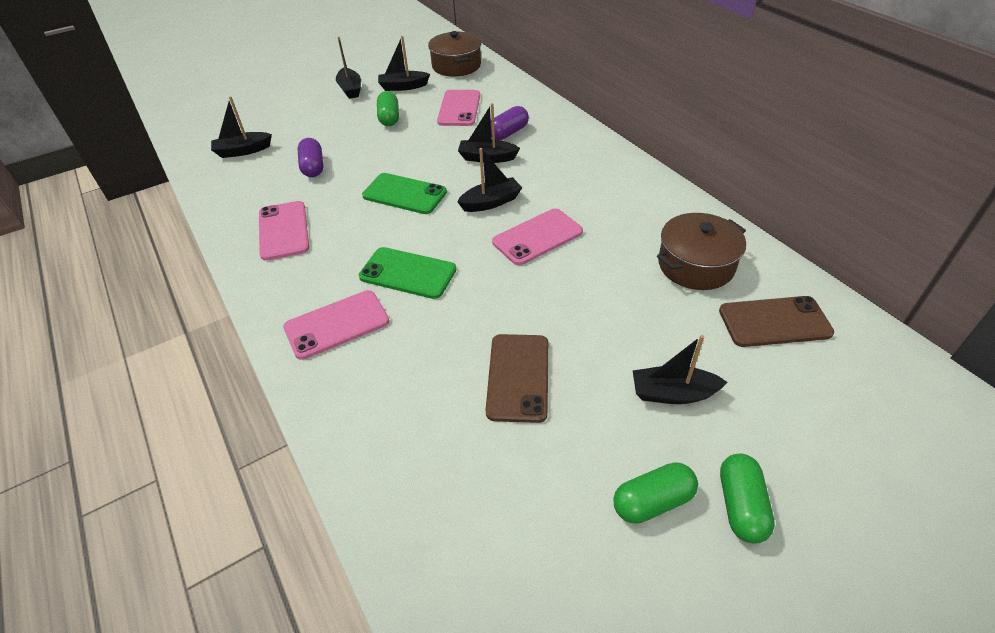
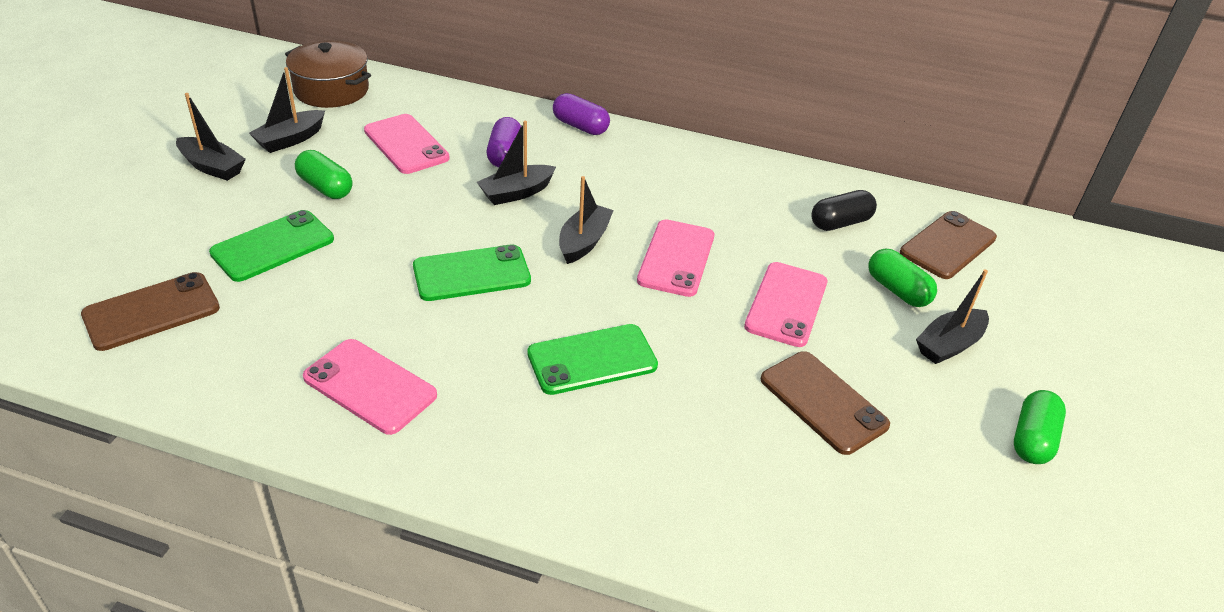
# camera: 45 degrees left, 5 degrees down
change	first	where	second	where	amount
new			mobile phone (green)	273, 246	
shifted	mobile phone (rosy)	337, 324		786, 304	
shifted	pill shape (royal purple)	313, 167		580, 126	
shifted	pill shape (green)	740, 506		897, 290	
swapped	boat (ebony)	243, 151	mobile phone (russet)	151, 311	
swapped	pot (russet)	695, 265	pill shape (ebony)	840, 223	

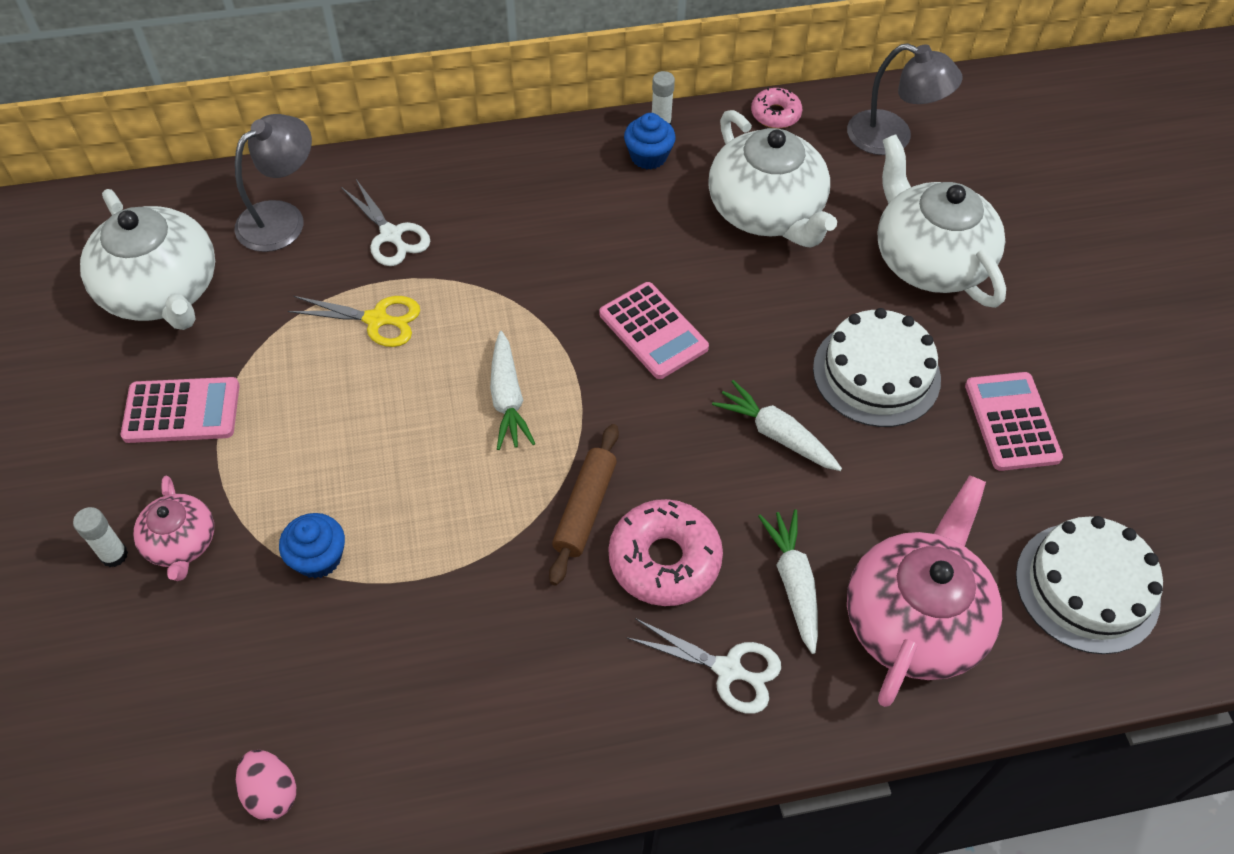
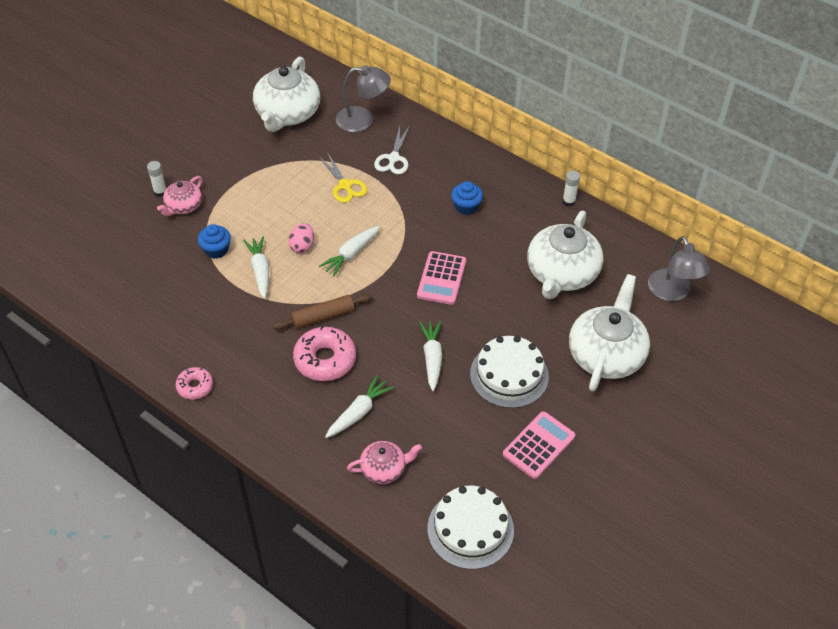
# camera: 50 degrees right, 5 degrees down
change	first	where	second	where	amount
gone	adding machine (rosy)	182, 411			
gone	shears (snow-white)	728, 670			
new			carrot (snow-white)	260, 270	
shifted	egg shape (rosy)	271, 792		302, 246	
shifted	muffin (royal blue)	648, 156		466, 206	
shifted	glazed donut (rosy)	775, 114		195, 386	
scaled	teapot (rosy)	914, 619		384, 469	x0.53

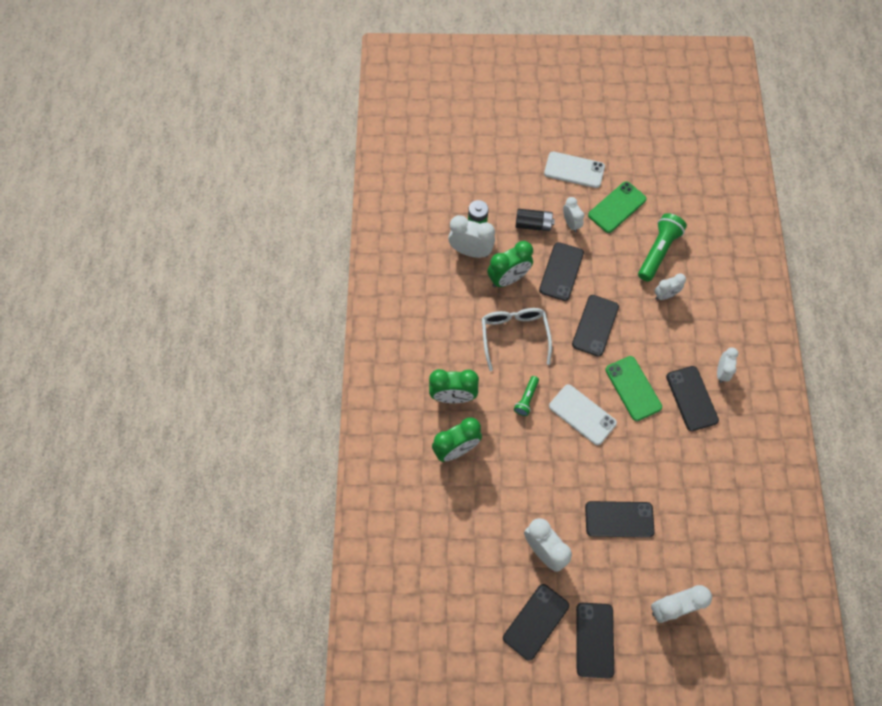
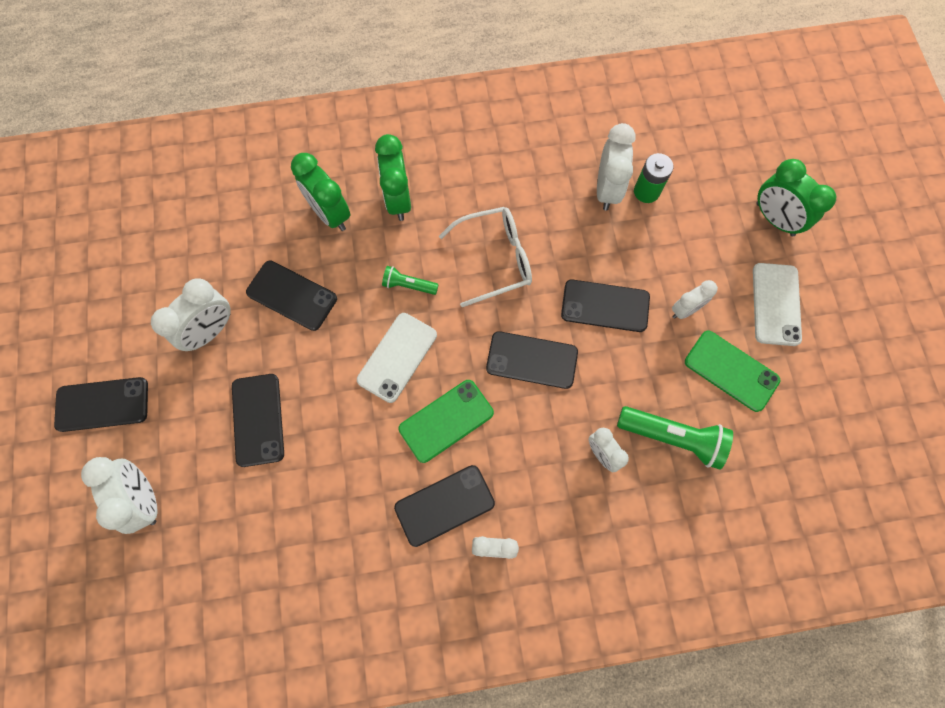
# camera: 80 degrees right, 5 degrees up
change	first	where	second	where	amount
gone	power cell (ebony)	533, 225			
shifted	bedside clock (green)	508, 278		774, 219	
shifted	mobile phone (ebony)	536, 621		292, 295	

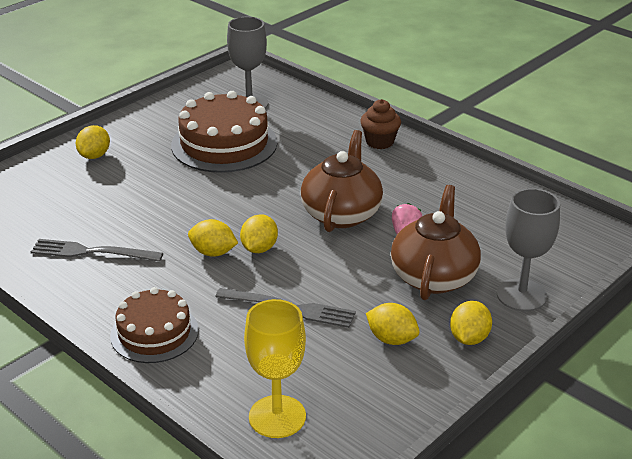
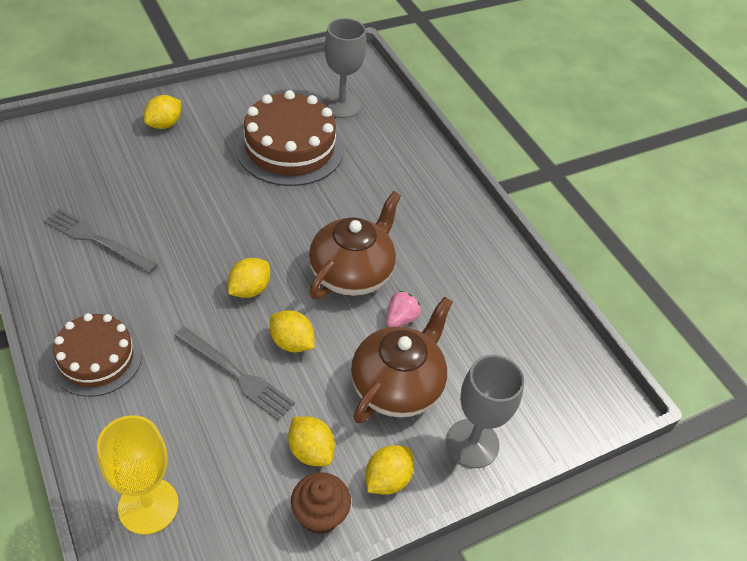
# camera: 15 degrees right, 15 degrees up
change	first	where	second	where	amount
shifted	citrus fruit (yellow)	213, 252		292, 342	
shifted	muffin (russet)	379, 142		319, 515	

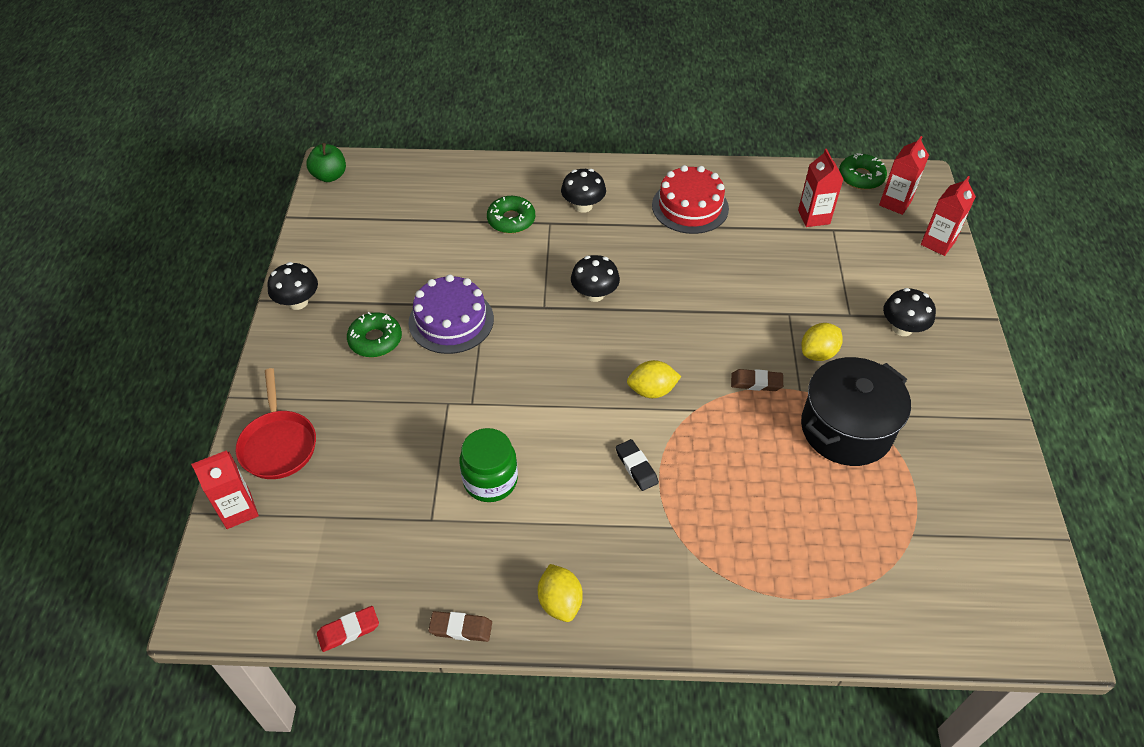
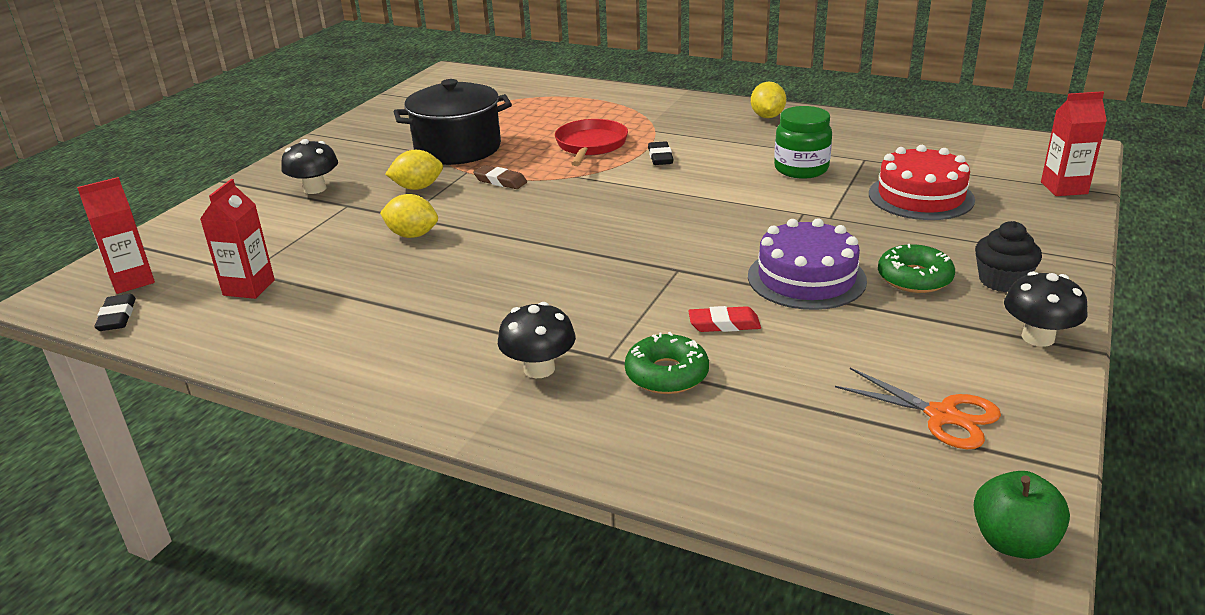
# camera: 155 degrees left, 20 degrees down
change	first	where	second	where	amount
gone	gum eraser (russet)	461, 628			
gone	toadstool (ebony)	594, 294			
gone	juice carton (scarlet)	937, 243			
new			shears (orange)	942, 415	
new			muffin (ebony)	1002, 281	
shifted	pan (scarlet)	278, 444		590, 146	
shifted	gum eraser (scarlet)	348, 630		724, 324	
shifted	citrus fruit (yellow)	652, 390		412, 235	
shifted	layer cake (scarlet)	690, 207		921, 196	
swapped	glazed donut (green)	861, 177	gum eraser (ebony)	117, 317	

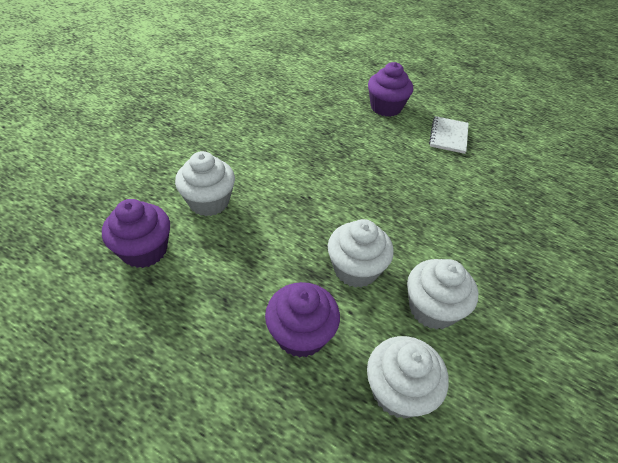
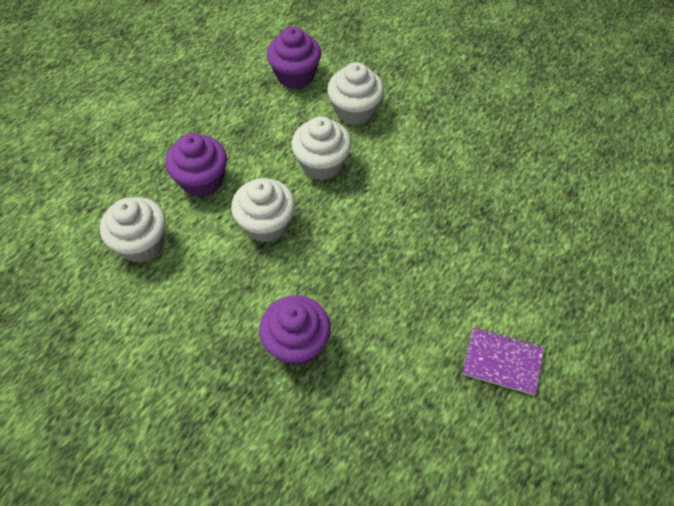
# camera: 95 degrees right, 10 degrees up
change	first	where	second	where	amount
shifted	muffin (royal purple)	386, 107		297, 343	
shifted	muffin (snow-white)	432, 308		322, 164	
repainted	notepad (snow-white)	448, 136	notepad (royal purple)	502, 361	

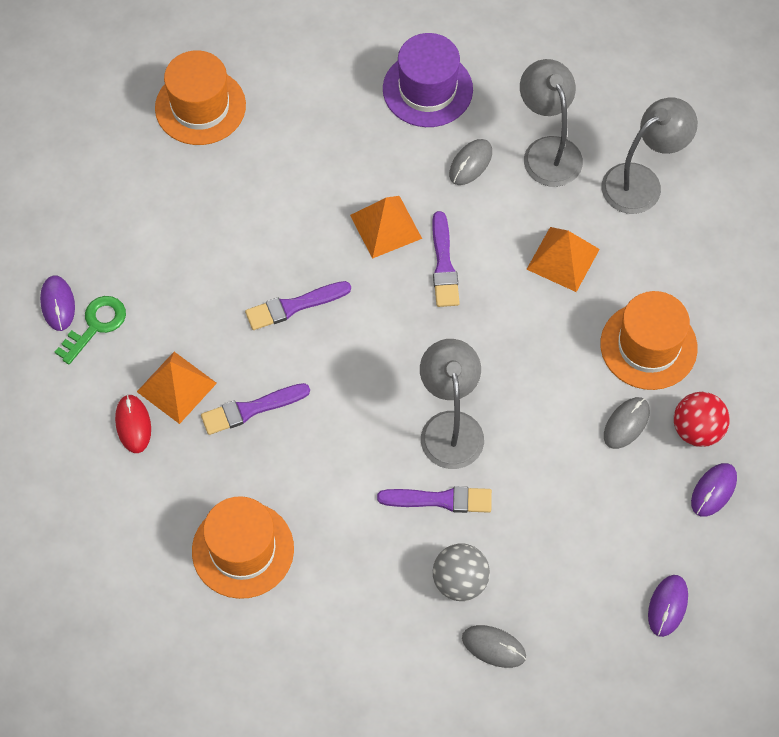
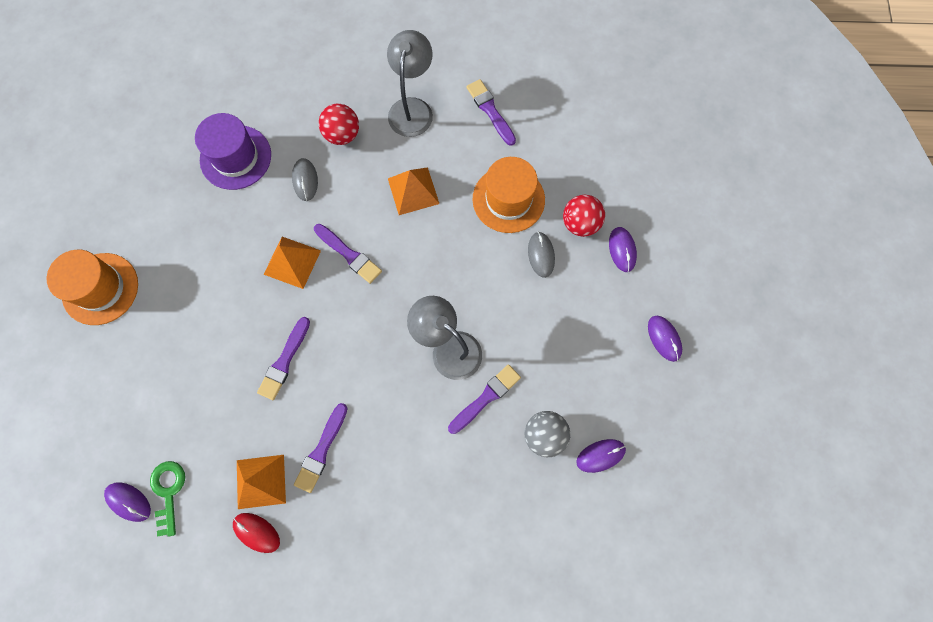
# camera: 45 degrees left, 10 degrees up
change	first	where	second	where	amount
gone	tall hat (orange)	243, 550			
new			brush (royal purple)	490, 111	
swapped	reading lamp (grey)	548, 151	sphere (scarlet)	342, 135	
repainted	computer mouse (grey)	493, 647	computer mouse (royal purple)	600, 455	

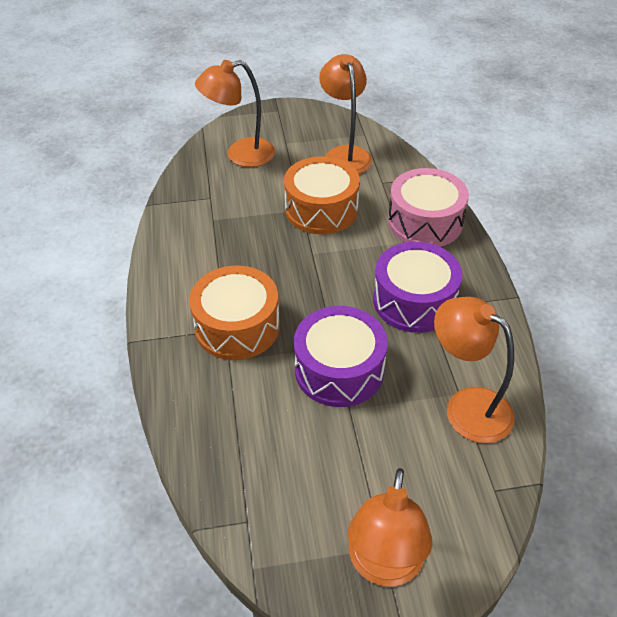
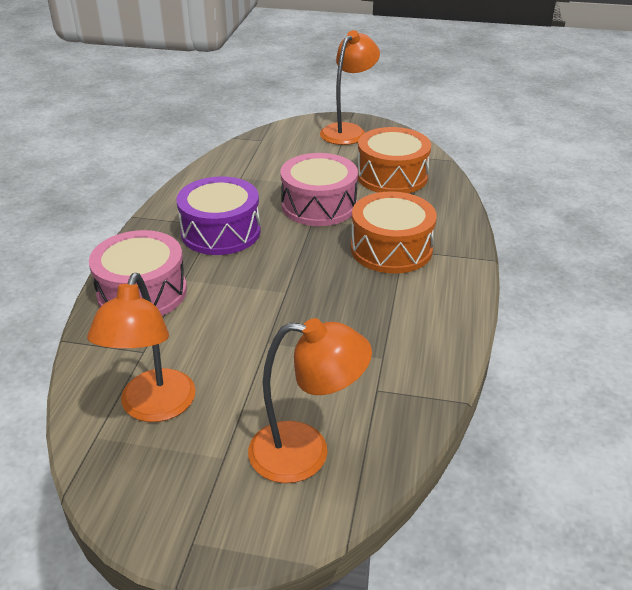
# camera: 160 degrees left, 10 degrees down
change	first	where	second	where	amount
gone	reading lamp (orange)	467, 406			
shifted	toy drum (orange)	321, 209		392, 176	
repainted	toy drum (royal purple)	339, 369	toy drum (rosy)	319, 205	

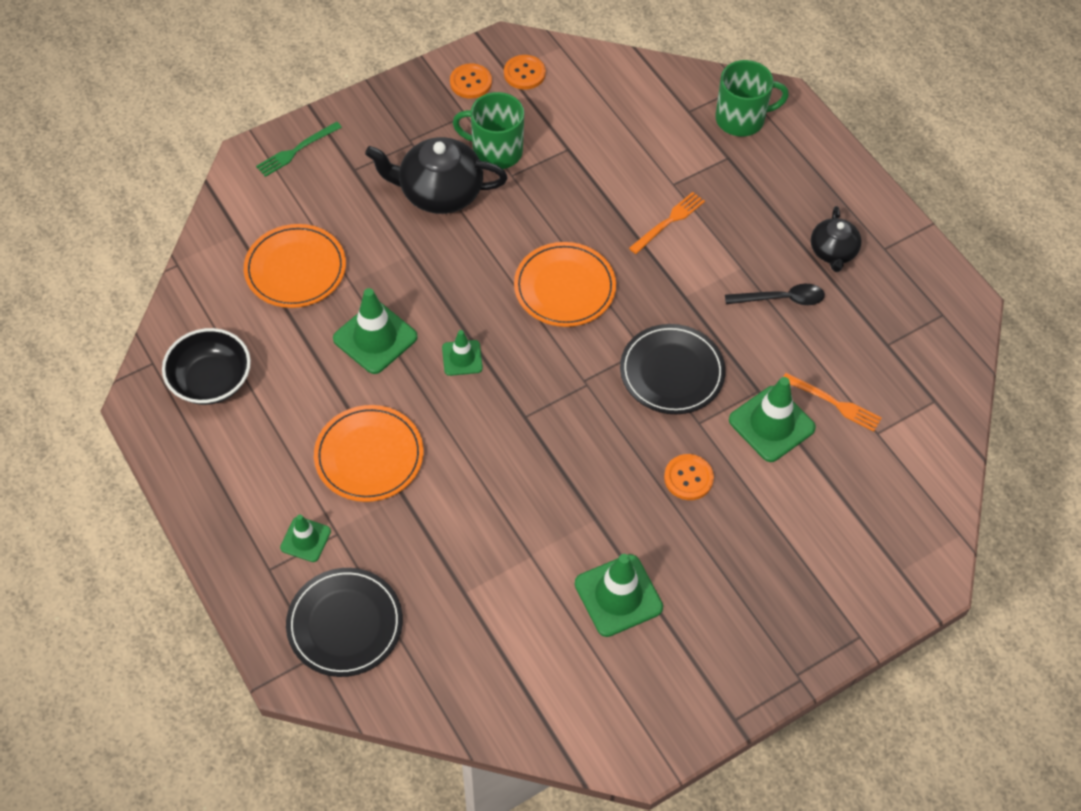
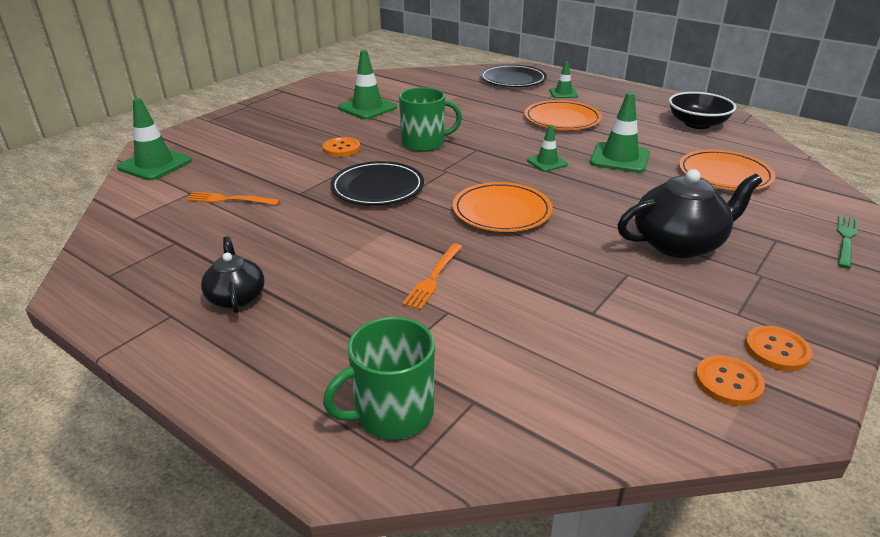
# camera: 160 degrees right, 25 degrees down
change	first	where	second	where	amount
gone	teaspoon (ebony)	781, 299			
shifted	coffee mug (green)	495, 151		424, 143	
shifted	road cone (green)	771, 424		154, 164	

